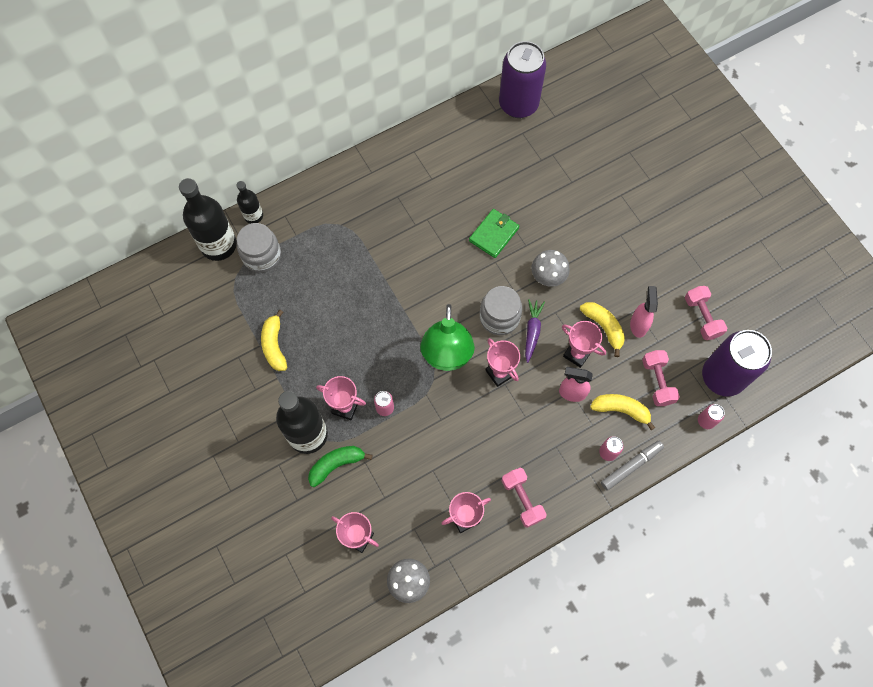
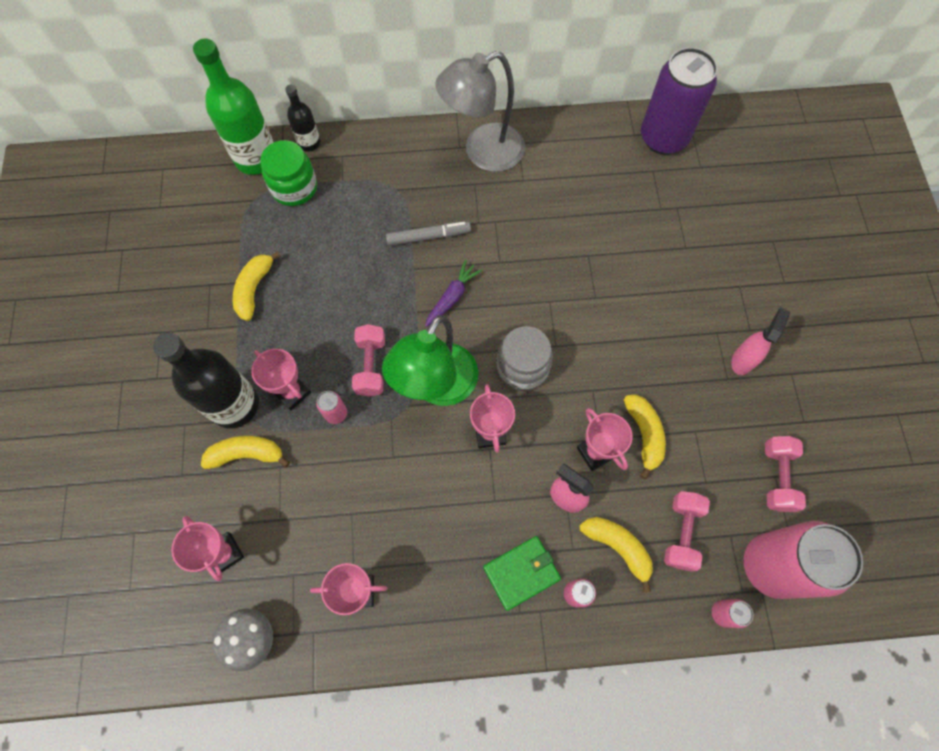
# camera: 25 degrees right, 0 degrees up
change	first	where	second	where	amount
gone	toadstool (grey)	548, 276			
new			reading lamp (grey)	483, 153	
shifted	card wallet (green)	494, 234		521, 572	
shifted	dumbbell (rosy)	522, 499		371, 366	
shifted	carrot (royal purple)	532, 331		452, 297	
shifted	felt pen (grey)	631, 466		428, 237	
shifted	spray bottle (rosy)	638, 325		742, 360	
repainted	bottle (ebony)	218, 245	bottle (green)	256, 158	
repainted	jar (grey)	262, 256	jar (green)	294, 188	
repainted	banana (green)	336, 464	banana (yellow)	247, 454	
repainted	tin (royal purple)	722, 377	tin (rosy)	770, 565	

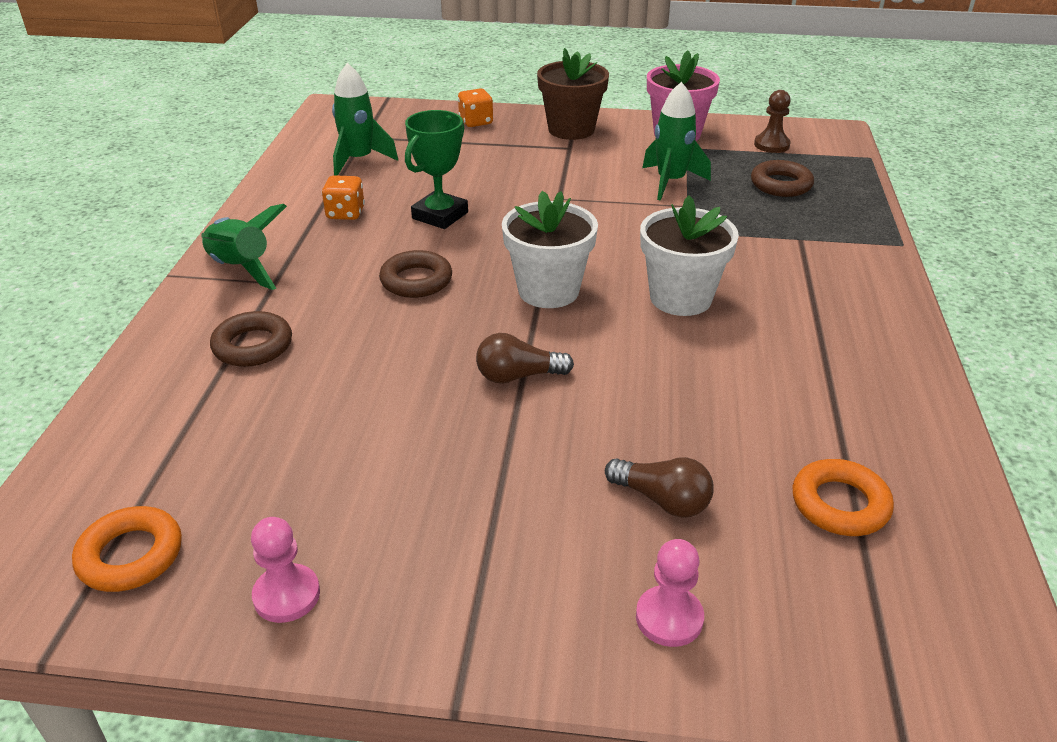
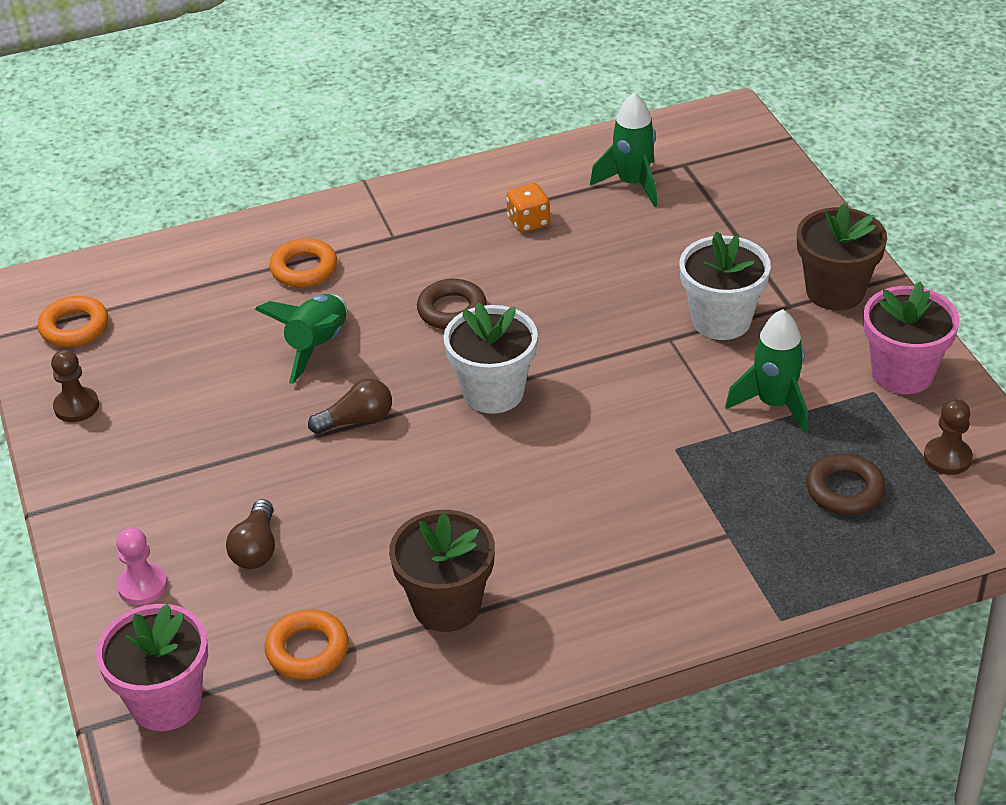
# camera: 65 degrees right, 5 degrees up
change	first	where	second	where	amount
gone	prize cup (green)	440, 215			
gone	game die (orange)	476, 122			
new			flower pot (rosy)	166, 702	
new			flower pot (russet)	447, 605	
shifted	rocket (green)	241, 269		317, 346	
shifted	flower pot (snow-white)	680, 298		721, 320	
repainted	ring (russet)	253, 346	ring (orange)	304, 269	
repainted	game pawn (rosy)	286, 595	game pawn (russet)	76, 406	
rotated	bulb (russet)	518, 376		357, 421	105 degrees clockwise

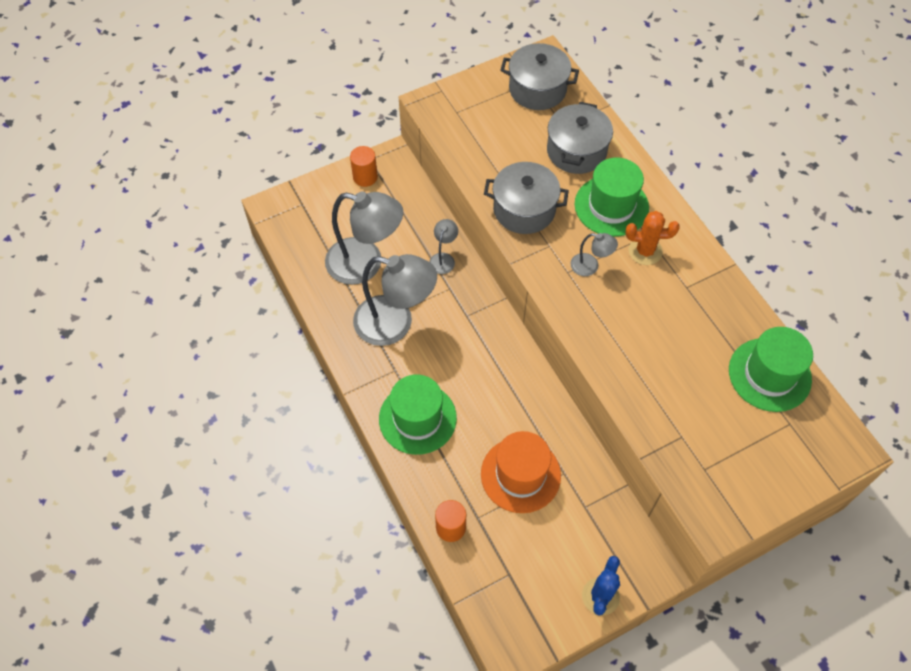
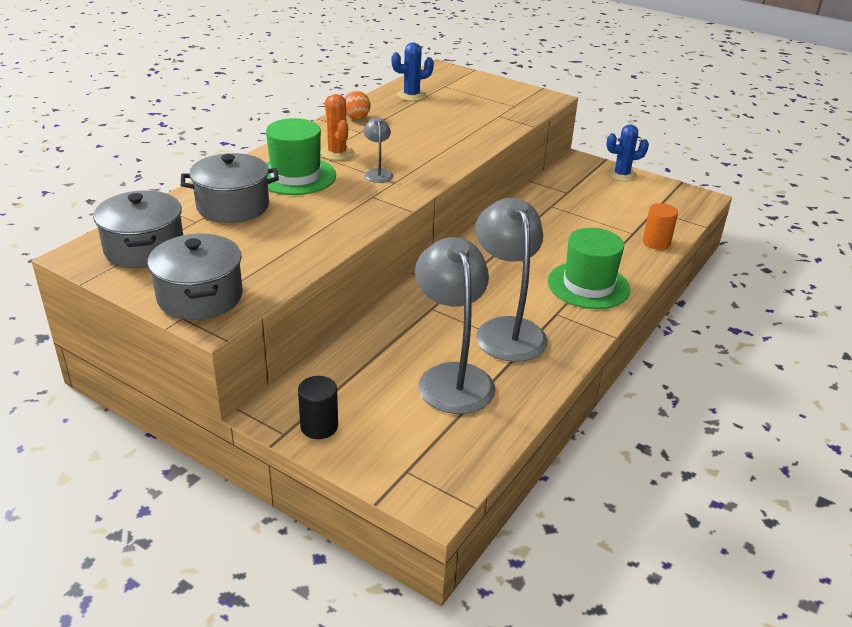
# camera: 120 degrees left, 25 degrees down
change	first	where	second	where	amount
gone	reading lamp (grey)	443, 258			
gone	tall hat (orange)	520, 475			
new			sphere (orange)	356, 118	
shifted	pot (grey)	524, 209		200, 296	
swapped	tall hat (green)	769, 374	saguaro cactus (royal blue)	411, 95	
repainted	cylinder (orange)	365, 177	cylinder (ebony)	319, 426	

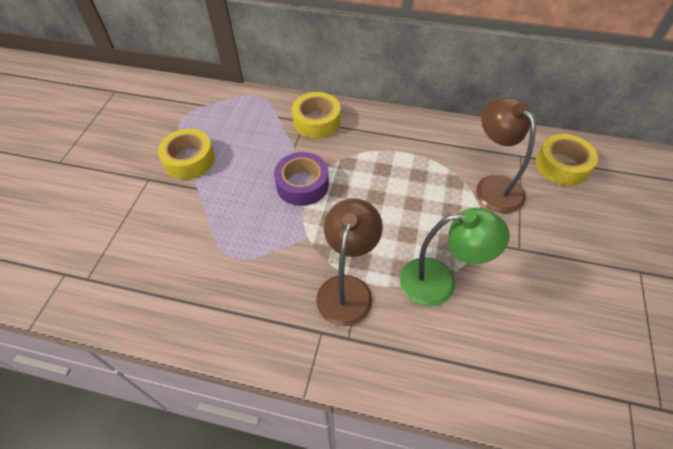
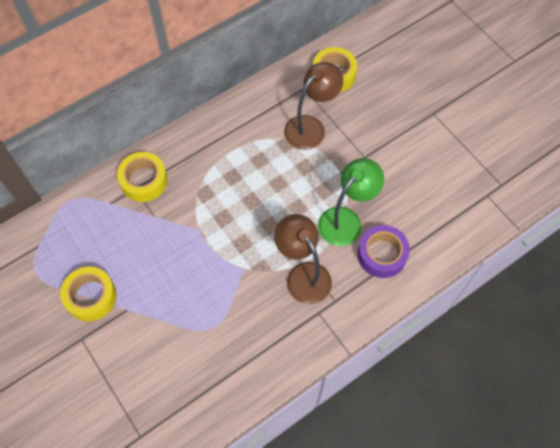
# camera: 50 degrees left, 10 degrees up
change	first	where	second	where	amount
shifted	sticky tape (royal purple)	302, 184		382, 254	
rotated	reading lamp (russet)	493, 186		310, 127	120 degrees clockwise

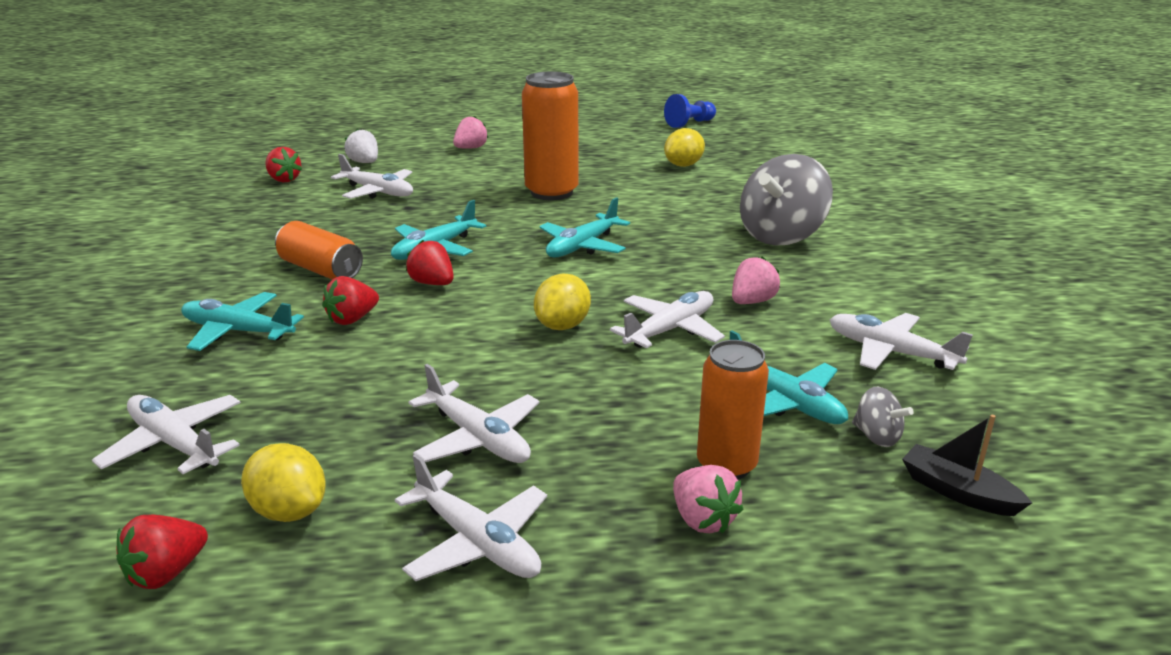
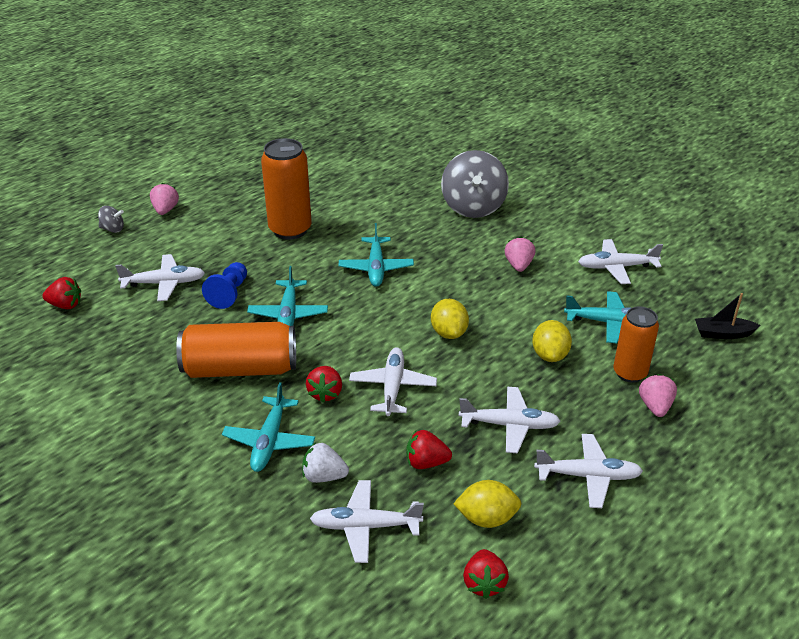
# camera: 40 degrees left, 10 degrees up
change	first	where	second	where	amount
shifted	berry (snow-white)	364, 162		324, 476	
shifted	berry (scarlet)	432, 283		426, 462	
shifted	aeroplane (snow-white)	670, 330		393, 387	
shifted	game pawn (royal blue)	690, 124		229, 293	
shifted	citrus fruit (yellow)	683, 165		550, 355	
shifted	whirligig (grey)	877, 436		113, 229	
rotated	aeroplane (teal)	238, 331		269, 441	60 degrees counterclockwise
rotated	berry (rosy)	702, 519		655, 406	105 degrees counterclockwise
scaled	tin (orange)	320, 269		240, 369	x1.52

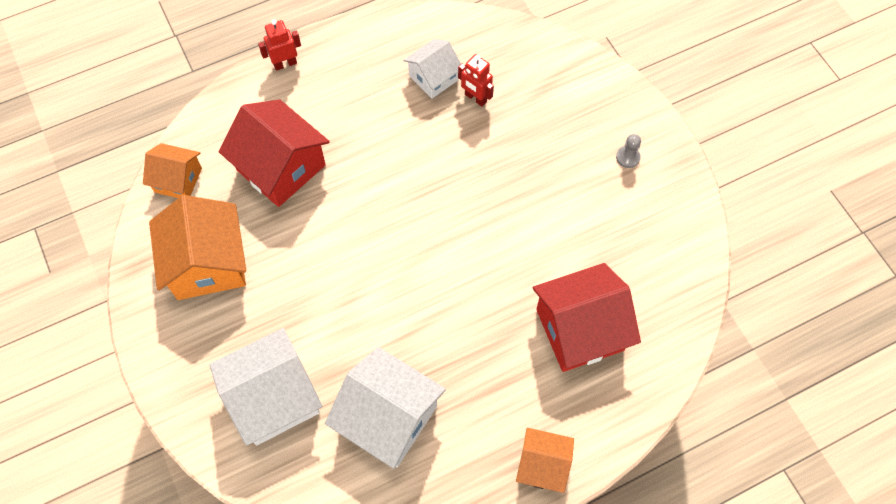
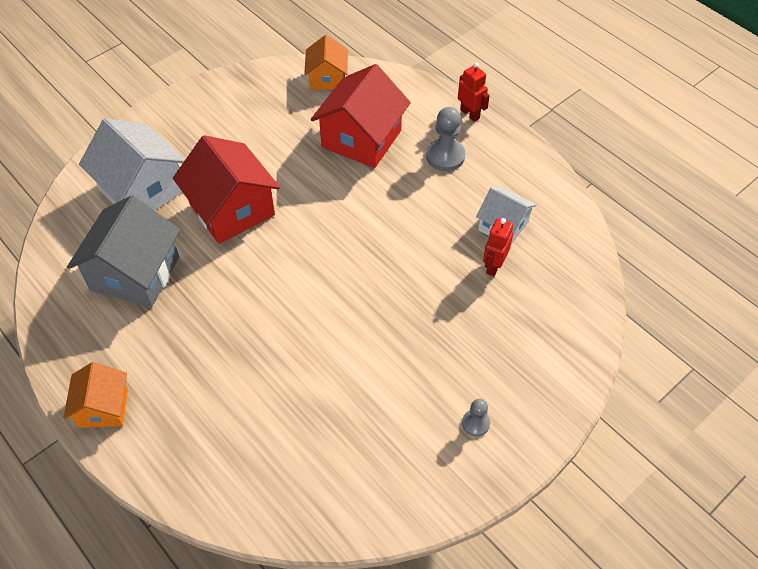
# camera: 75 degrees right, 10 degrees down
change	first	where	second	where	amount
gone	house (orange)	207, 263			
new			game pawn (grey)	445, 156	
shifted	house (scarlet)	579, 330		232, 209	
repainted	house (snow-white)	388, 418	house (grey)	135, 274	

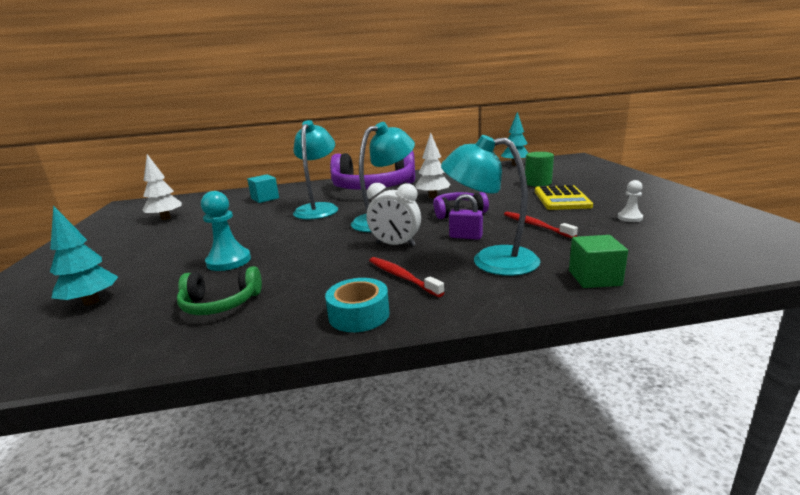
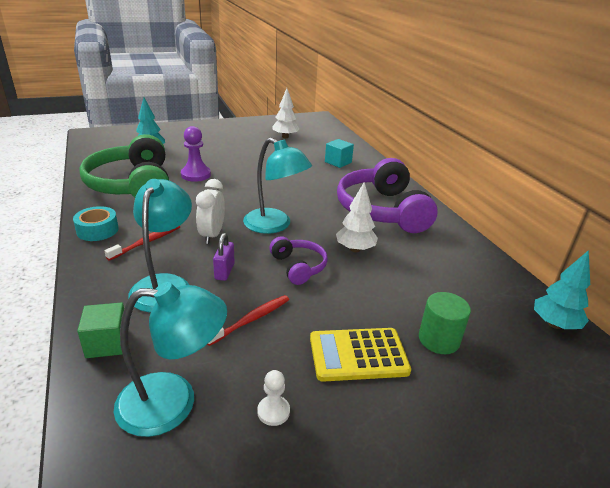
# camera: 75 degrees right, 10 degrees up
change	first	where	second	where	amount
shifted	reading lamp (teal)	318, 209		173, 402	
repainted	game pawn (teal)	229, 261	game pawn (royal purple)	196, 175	
scaled	headphones (green)	220, 303		133, 185	x2.05

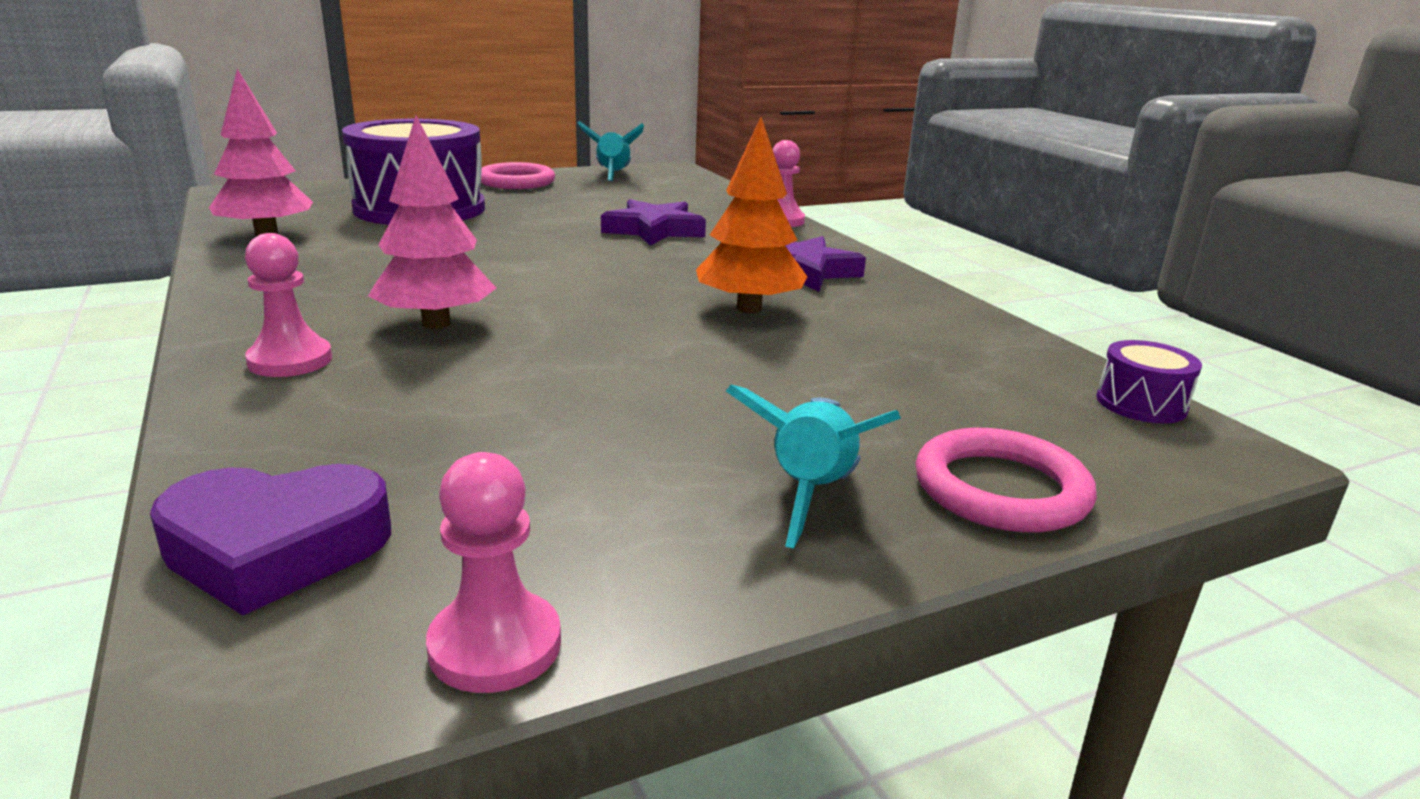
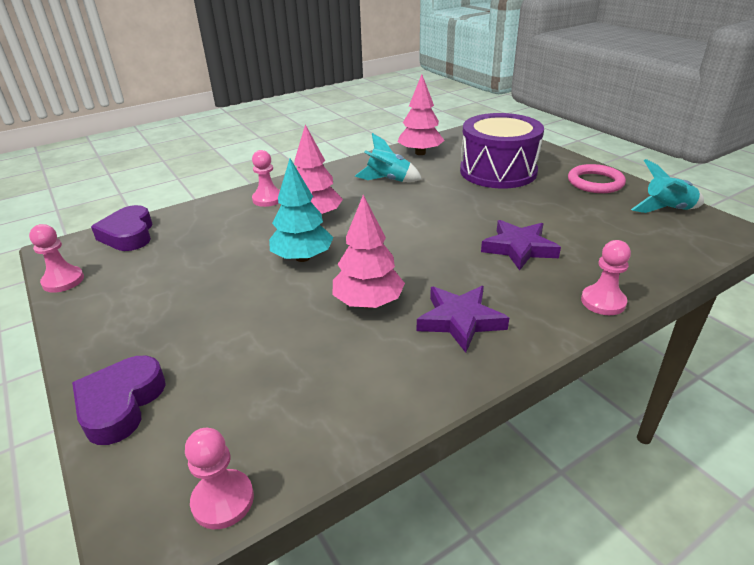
# camera: 85 degrees right, 10 degrees up
change	first	where	second	where	amount
new			tree (teal)	303, 258	
shifted	rocket (teal)	811, 494		388, 180	
swapped	ring (rosy)	1001, 489	love heart (royal purple)	121, 404	
swapped	toy drum (royal purple)	1141, 404	game pawn (rosy)	223, 500	
repainted	tree (orange)	749, 309	tree (rosy)	368, 303	

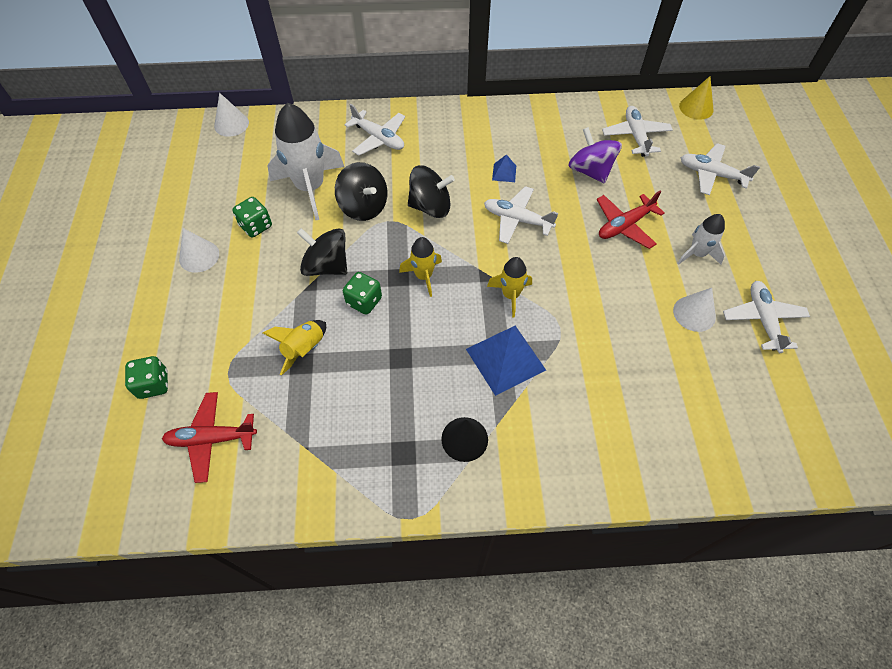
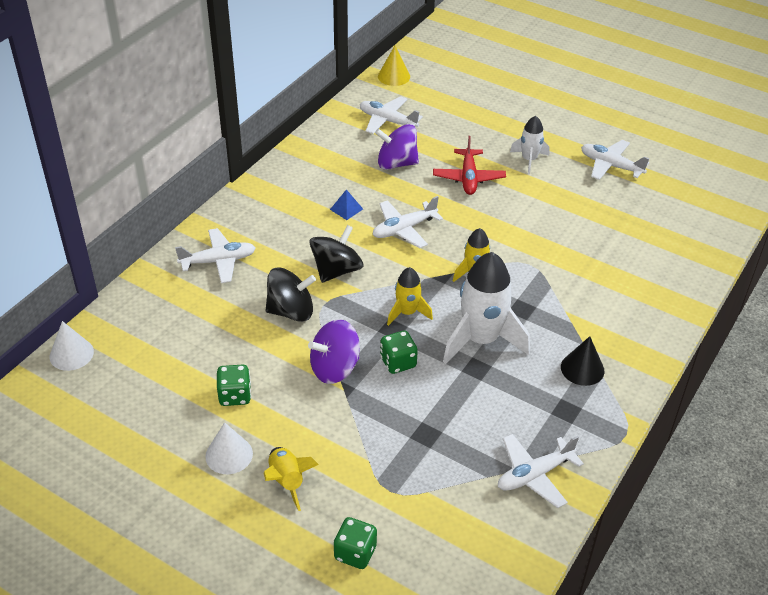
# camera: 55 degrees left, 15 degrees down
change	first	where	second	where	amount
gone	aeroplane (scarlet)	211, 439			
gone	pyramid shape (royal blue)	505, 359			
gone	cone (snow-white)	694, 313			
shifted	rocket (yellow)	304, 349		287, 481	
shifted	rocket (snow-white)	310, 188		481, 340	
shifted	aeroplane (snow-white)	711, 174		534, 475	
repainted	whirligig (ebony)	326, 266	whirligig (royal purple)	335, 368	

